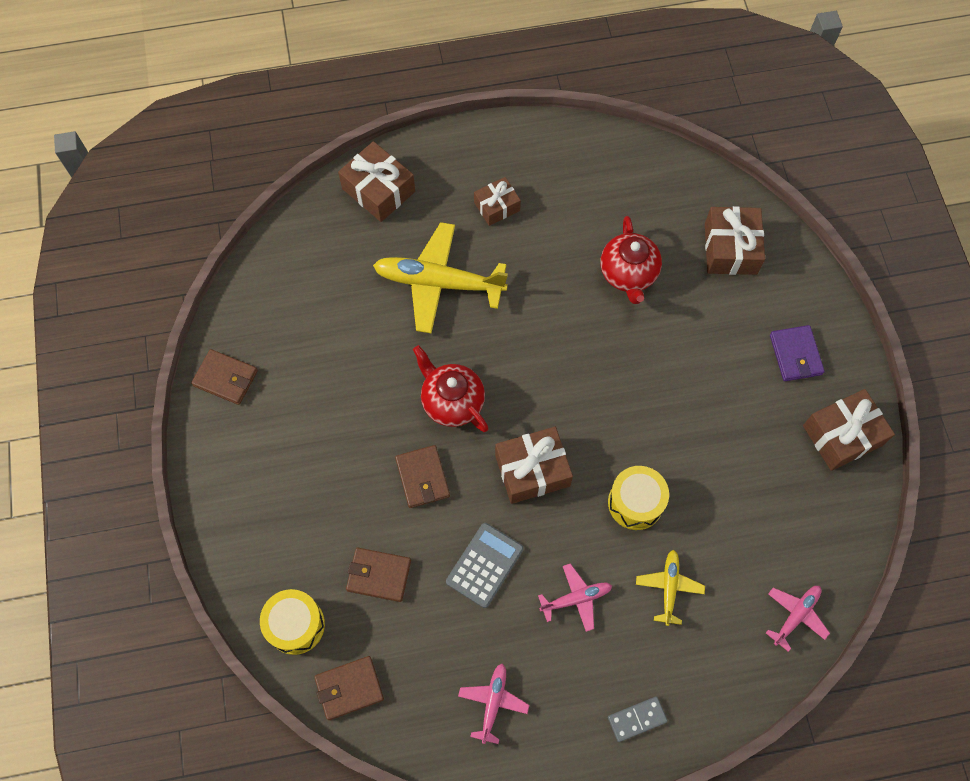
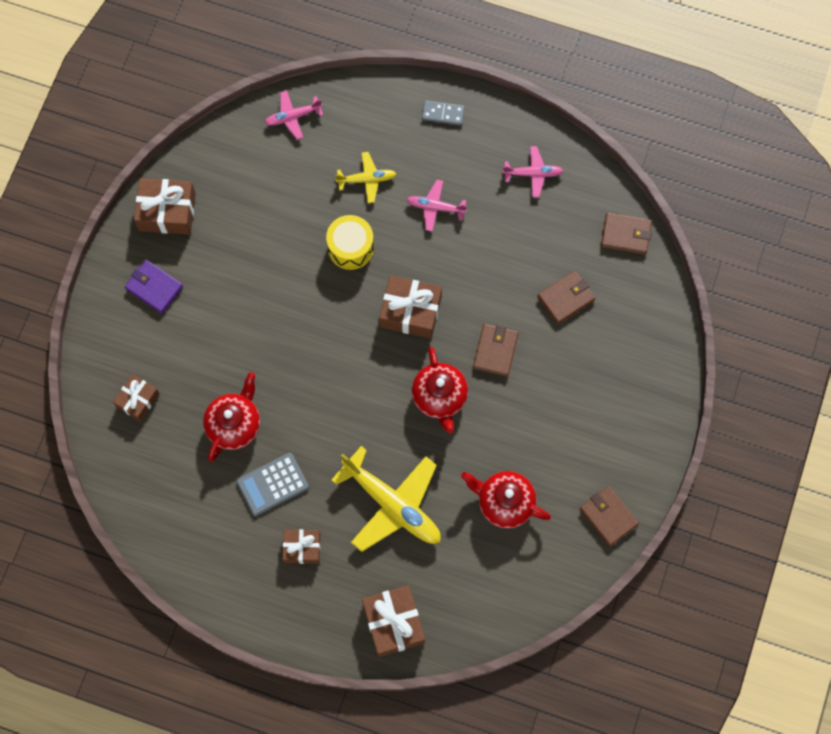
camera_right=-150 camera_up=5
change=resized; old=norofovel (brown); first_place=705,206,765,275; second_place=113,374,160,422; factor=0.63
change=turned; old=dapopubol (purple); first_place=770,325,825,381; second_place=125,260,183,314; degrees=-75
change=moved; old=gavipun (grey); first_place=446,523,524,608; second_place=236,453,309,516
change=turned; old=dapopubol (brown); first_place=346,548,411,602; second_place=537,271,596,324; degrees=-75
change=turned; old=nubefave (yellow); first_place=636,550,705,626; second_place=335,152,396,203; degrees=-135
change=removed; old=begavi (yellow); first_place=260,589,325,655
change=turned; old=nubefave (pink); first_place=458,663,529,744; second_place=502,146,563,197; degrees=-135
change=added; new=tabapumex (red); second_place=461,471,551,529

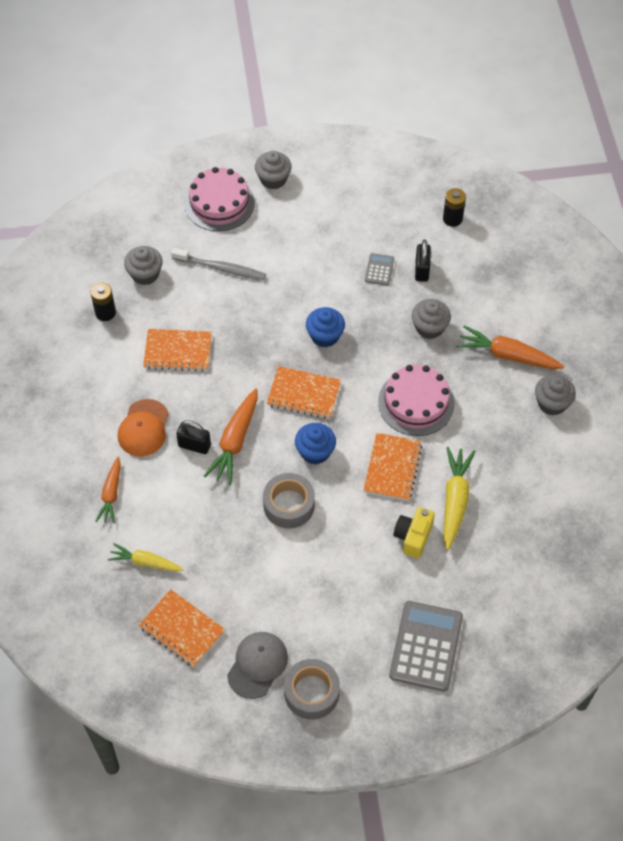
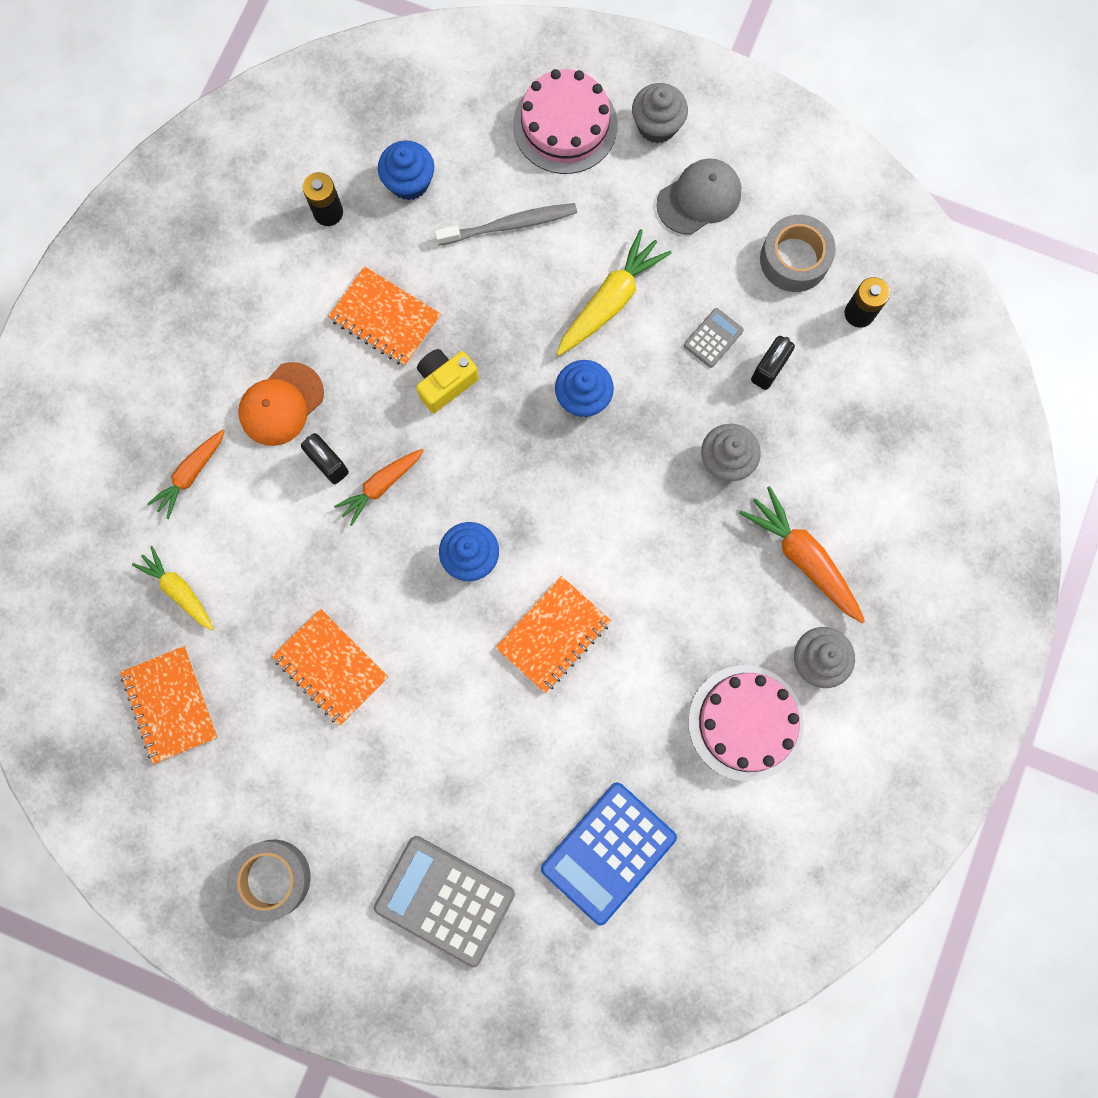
camera_right=30 camera_up=20
change=recoloured; old=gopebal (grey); new=gopebal (blue); first_place=124,246,163,285; second_place=378,141,434,201
change=turned; old=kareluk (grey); first_place=171,248,266,280; second_place=434,203,577,246; degrees=-60
change=moved; old=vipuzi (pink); first_place=378,365,454,436; second_place=688,665,804,781
change=moved; old=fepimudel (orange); first_place=267,366,341,419; second_place=272,609,388,726
change=resized; old=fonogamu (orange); first_place=204,388,257,485; second_place=334,449,424,526; factor=0.65
change=moved; old=fonogamu (yellow); first_place=443,447,476,550; second_place=556,229,672,356
change=moved; old=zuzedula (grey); first_place=263,473,315,528; second_place=760,215,836,292
change=moved; old=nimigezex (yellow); first_place=393,507,435,558; second_place=416,349,479,413
change=turned; old=gavipun (grey); first_place=389,601,463,691; second_place=374,836,515,967; degrees=-105
change=moved; old=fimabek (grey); first_place=227,632,288,699; second_place=656,159,741,235
change=added; new=gavipun (blue); second_place=541,782,677,925

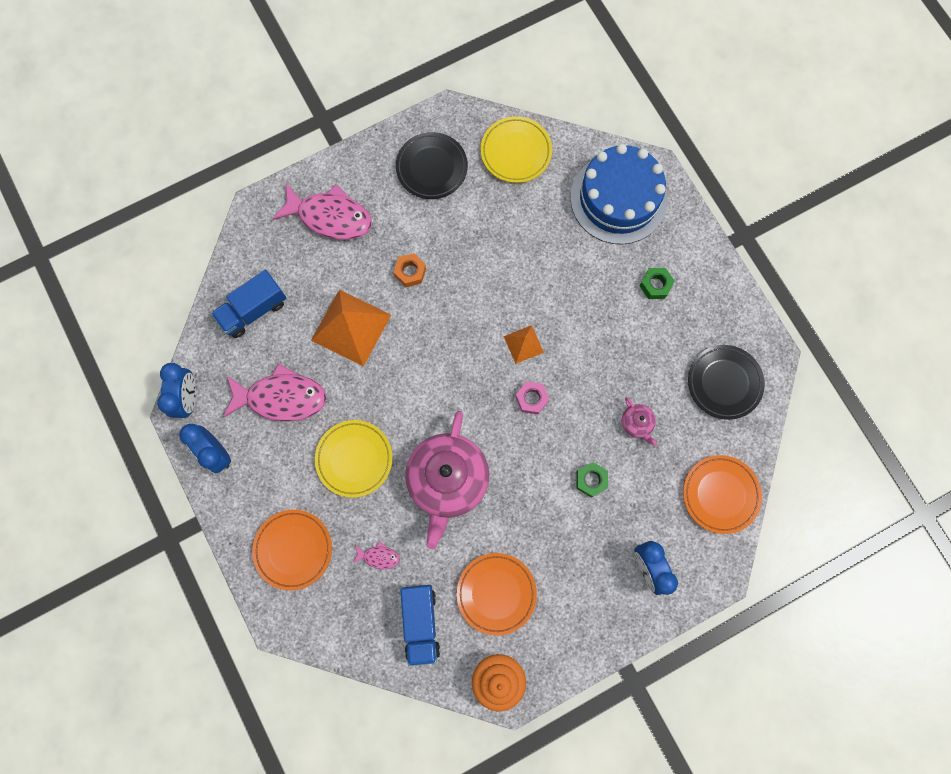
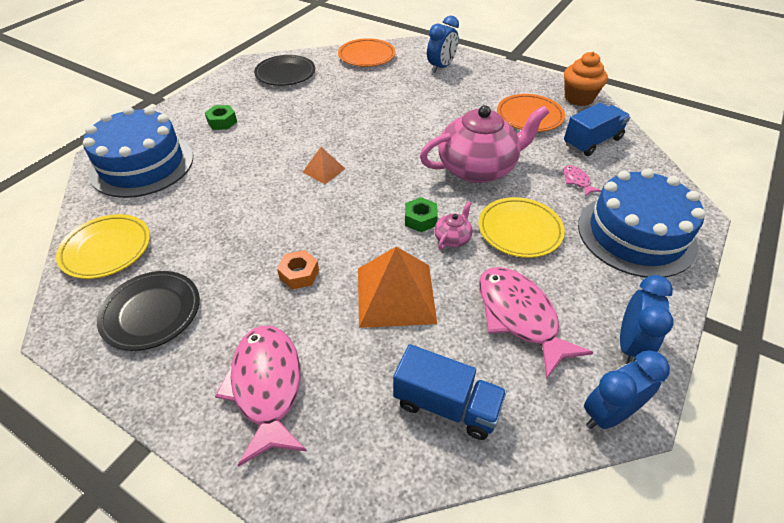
camera_right=-120 camera_up=-30
change=removed; old=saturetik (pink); first_place=515,381,549,414
change=moved; old=tabapumex (pink); first_place=622,397,657,446; second_place=434,201,473,250
change=moved; old=saturetik (green); first_place=576,462,608,497; second_place=405,197,438,232
change=replaced; old=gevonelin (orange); new=vipuzi (blue); first_place=252,510,332,591; second_place=578,168,706,278

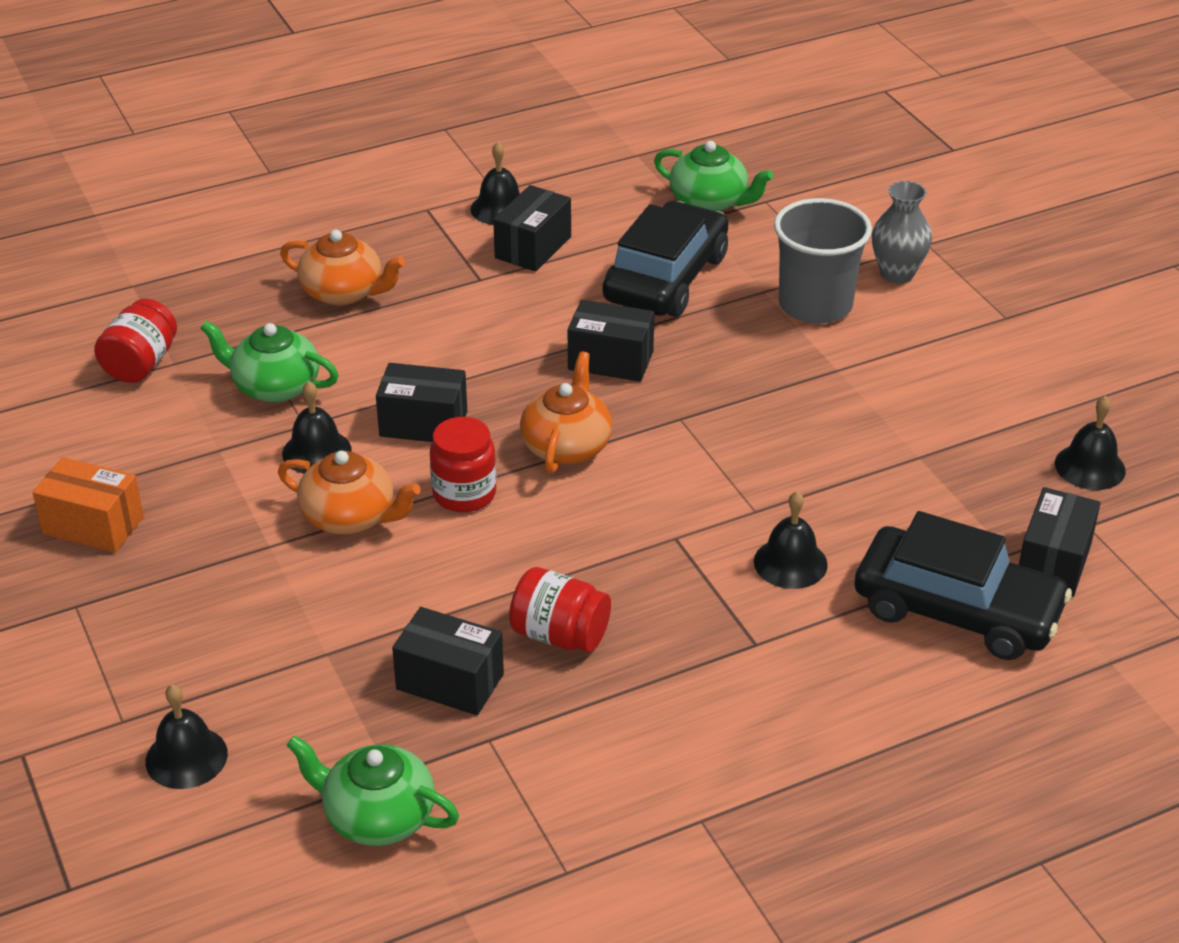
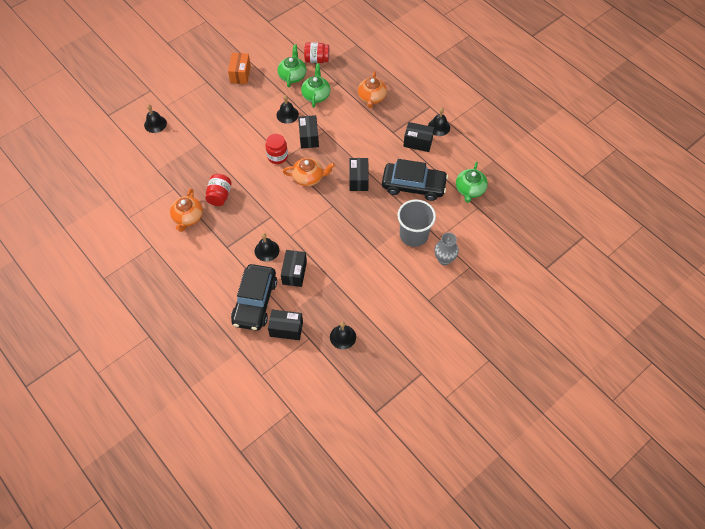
camera_right=75 camera_up=20
change=moved; old=tabapumex (orange); first_place=278,451,420,534; second_place=170,188,203,232
change=moved; old=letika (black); first_place=392,607,504,715; second_place=281,250,307,287
change=moved; old=tabapumex (green); first_place=286,735,459,846; second_place=278,44,306,88

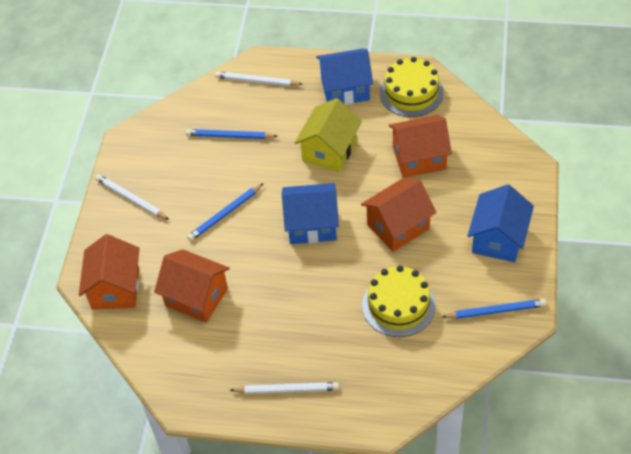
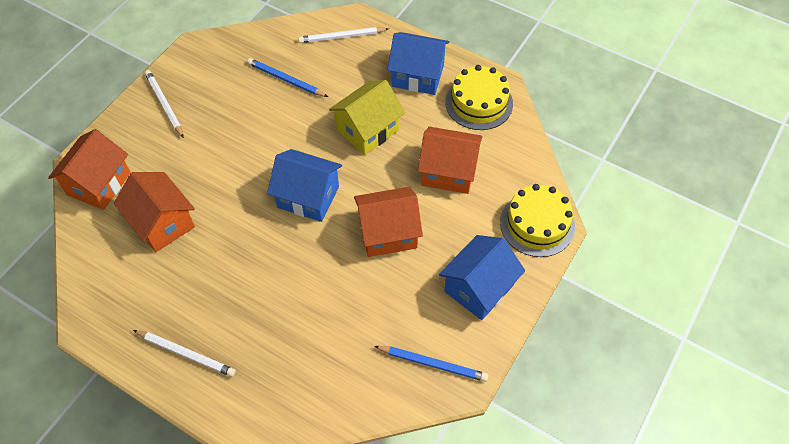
camera_right=20 camera_up=5
change=turned; old=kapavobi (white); first_place=215,72,303,86; second_place=298,27,389,43; degrees=-45
change=removed; old=kapavobi (blue); first_place=187,183,264,241
change=moved; old=vipuzi (yellow); first_place=362,265,436,337; second_place=500,184,575,257

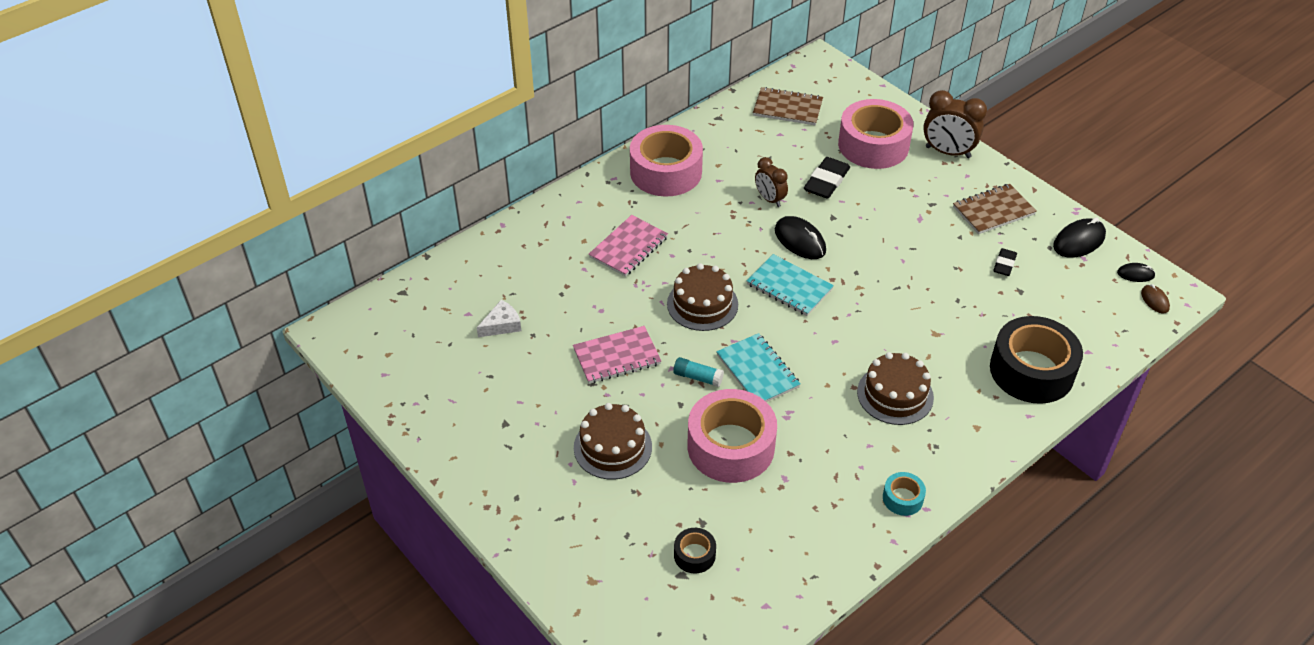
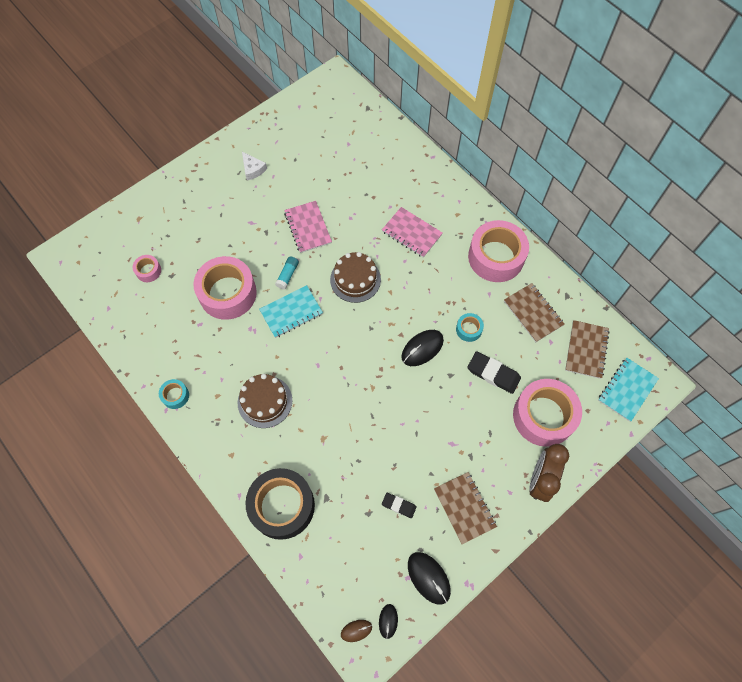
camera_right=90 camera_up=20
change=replaced; old=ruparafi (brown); new=zuzedula (turquoise); first_place=755,157,788,207; second_place=456,313,484,342
change=moved; old=fepimudel (turquoise); first_place=747,254,834,316; second_place=598,358,659,422
change=moved; old=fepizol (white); first_place=477,300,521,337; second_place=242,152,267,180
change=removed; old=vipuzi (brown); first_place=574,403,652,480
change=recoloured; old=zuzedula (black); new=zuzedula (pink); first_place=674,528,716,573; second_place=132,255,161,282
change=added; new=fepimudel (brown); second_place=504,283,565,342

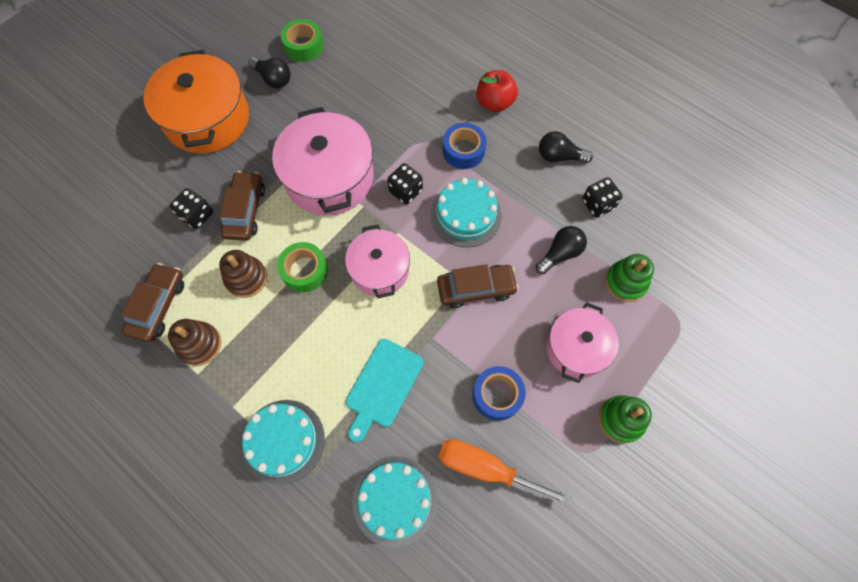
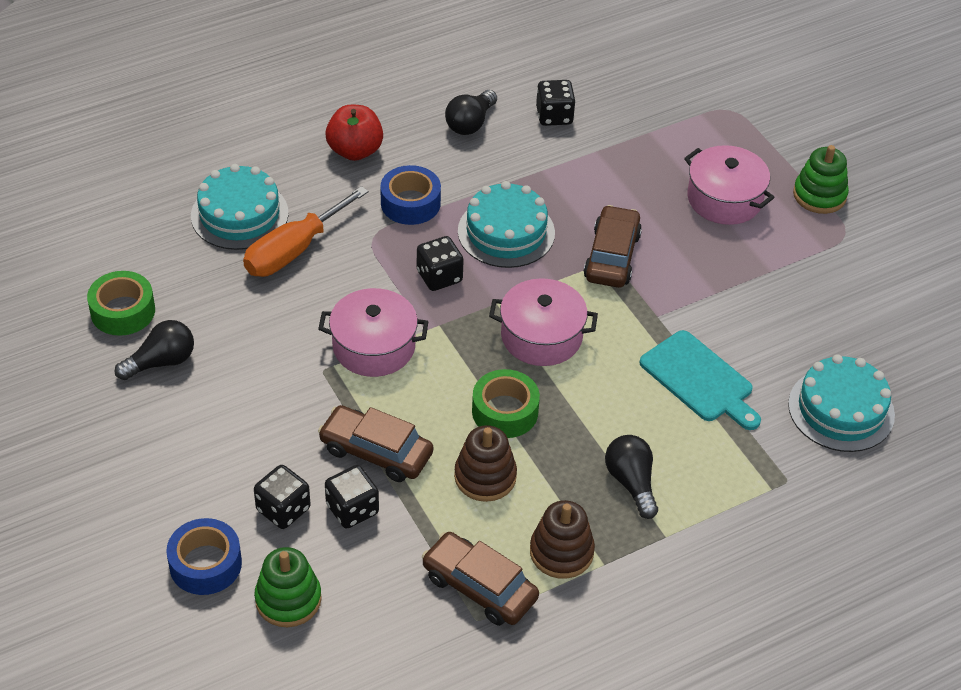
camera_right=-70 camera_up=-20
change=removed; old=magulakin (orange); first_place=144,50,249,154
change=resized; old=magulakin (pink); first_place=272,107,374,215; second_place=318,288,428,377; factor=0.62
change=moved; old=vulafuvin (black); first_place=535,226,587,274; second_place=605,435,658,519
change=moved; old=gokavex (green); first_place=605,254,654,302; second_place=254,547,322,627
change=moved; old=zuzedula (blue); first_place=473,366,526,421; second_place=166,518,242,595
change=moved; old=vipuzi (turquoise); first_place=241,400,325,485; second_place=191,164,289,250
change=moved; old=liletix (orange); first_place=438,439,572,506; second_place=243,186,368,277
change=added; new=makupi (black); second_place=254,465,311,529

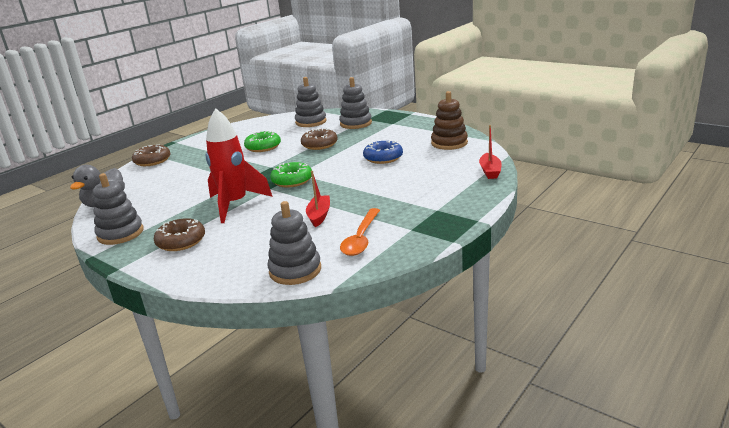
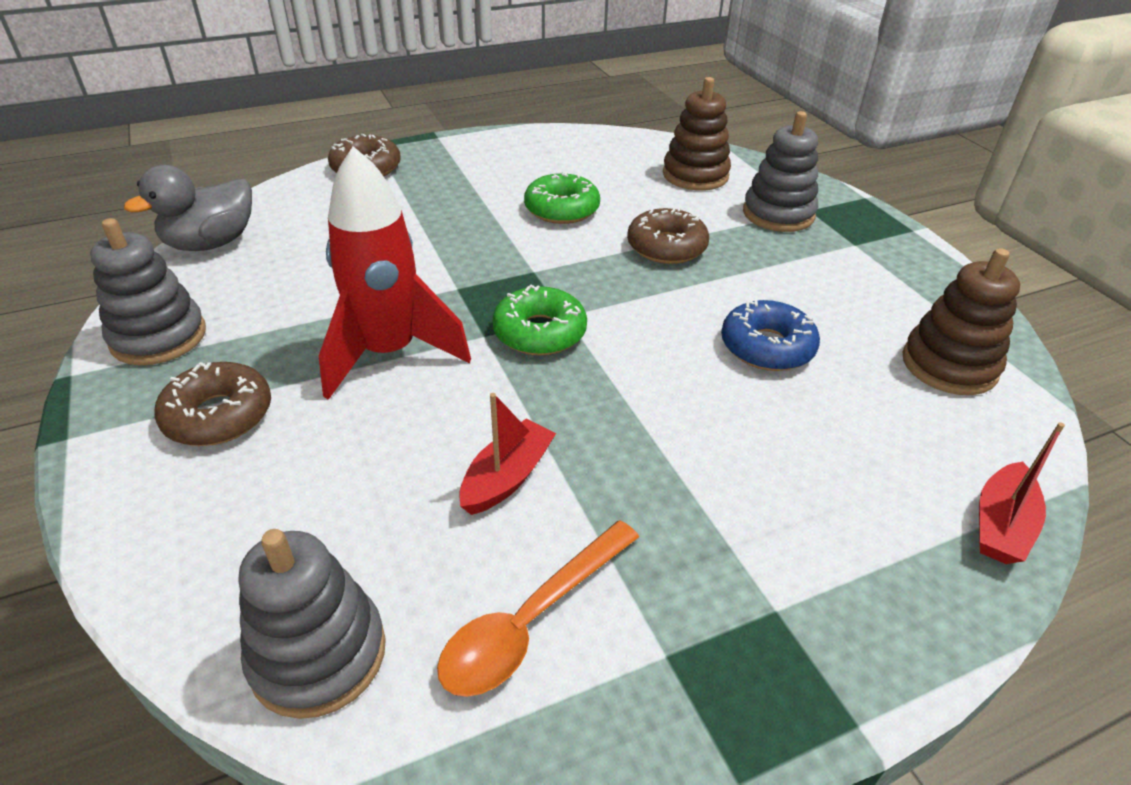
camera_right=25 camera_up=15
change=recoloured; old=gokavex (grey); new=gokavex (brown); first_place=295,77,327,127; second_place=663,77,731,190

